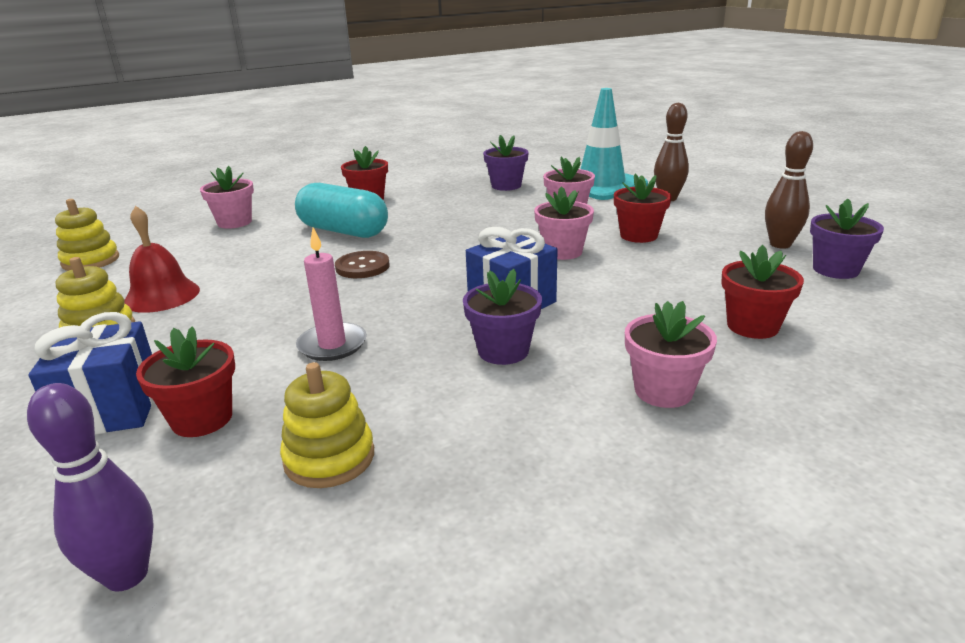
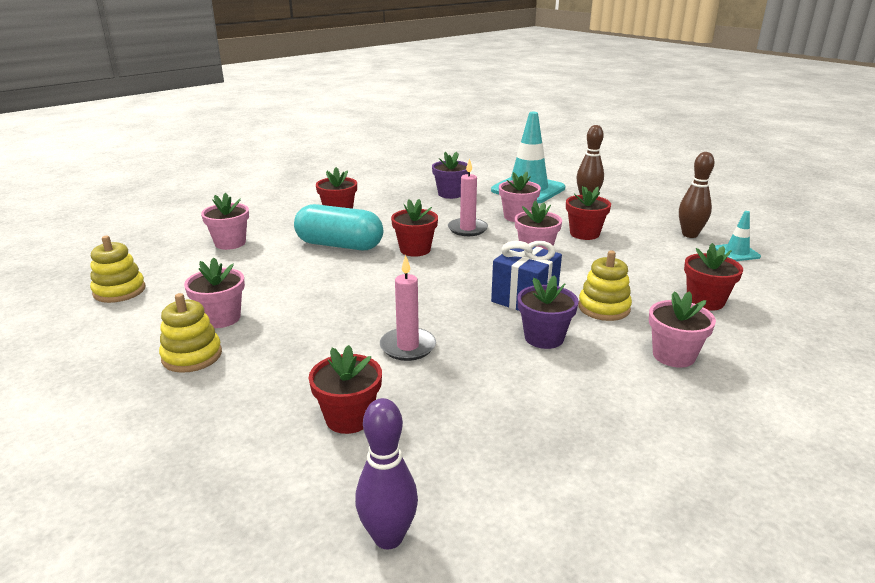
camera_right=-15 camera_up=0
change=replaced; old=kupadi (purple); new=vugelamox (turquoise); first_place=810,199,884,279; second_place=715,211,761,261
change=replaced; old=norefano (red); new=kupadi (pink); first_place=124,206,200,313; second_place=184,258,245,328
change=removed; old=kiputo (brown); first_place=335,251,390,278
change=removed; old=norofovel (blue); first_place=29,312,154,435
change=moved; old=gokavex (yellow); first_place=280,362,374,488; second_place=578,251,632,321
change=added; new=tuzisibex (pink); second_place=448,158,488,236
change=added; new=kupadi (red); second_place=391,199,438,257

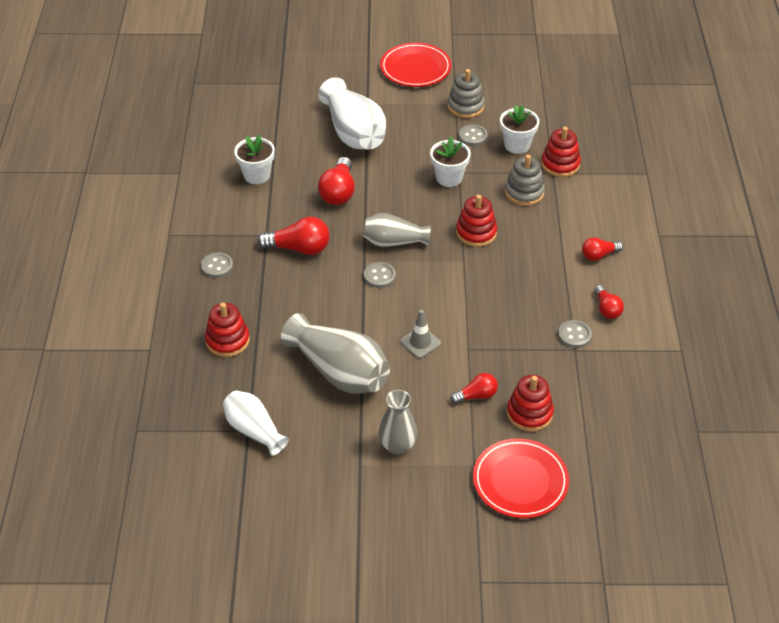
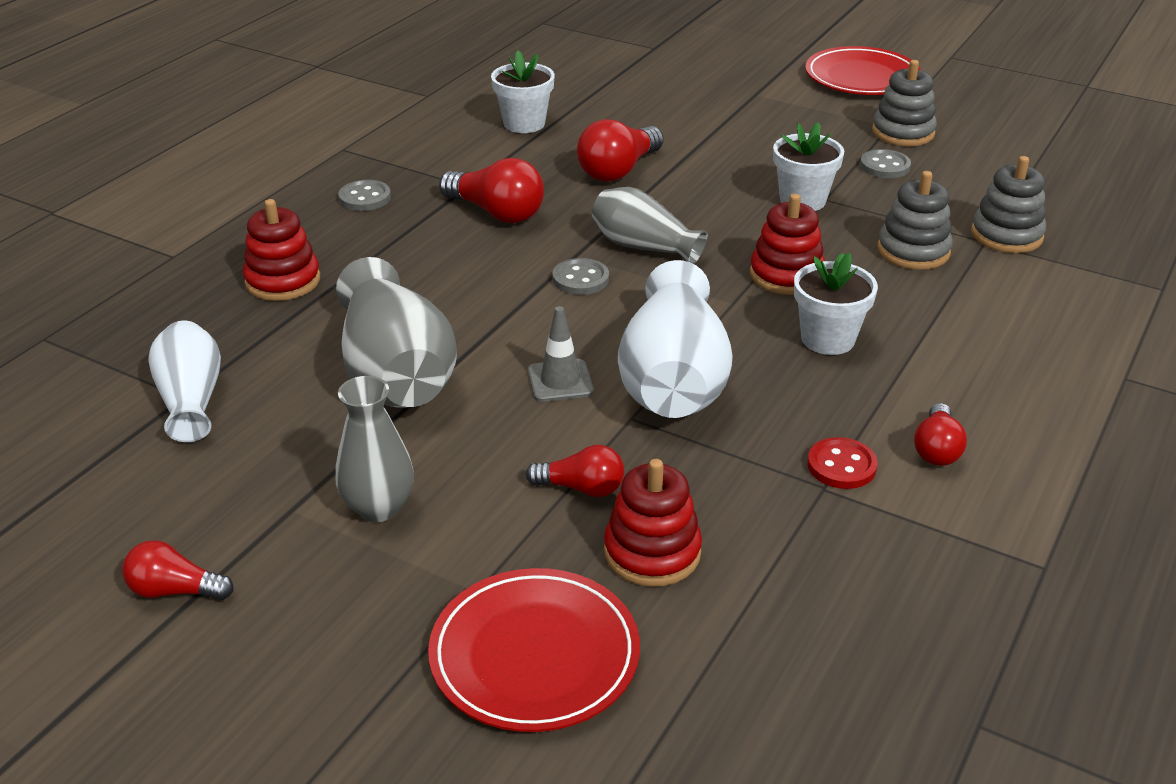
camera_right=30 camera_up=-10
change=moved; old=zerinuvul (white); first_place=319,77,386,150; second_place=618,260,733,418
change=moved; old=kupadi (white); first_place=500,105,539,154; second_place=794,253,878,355
change=recoloured; old=gokavex (red); new=gokavex (grey); first_place=541,127,581,177; second_place=971,156,1046,253
change=moved; old=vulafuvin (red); first_place=582,237,623,261; second_place=122,540,234,600
change=recoloured; old=kiputo (grey); new=kiputo (red); first_place=558,320,592,348; second_place=807,437,878,489

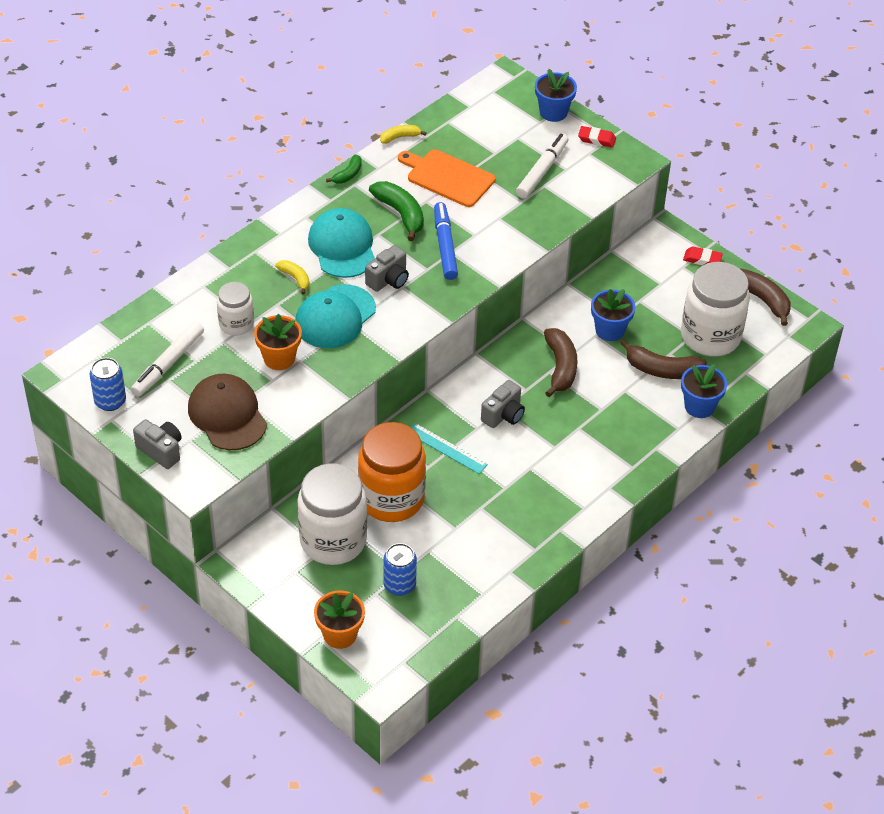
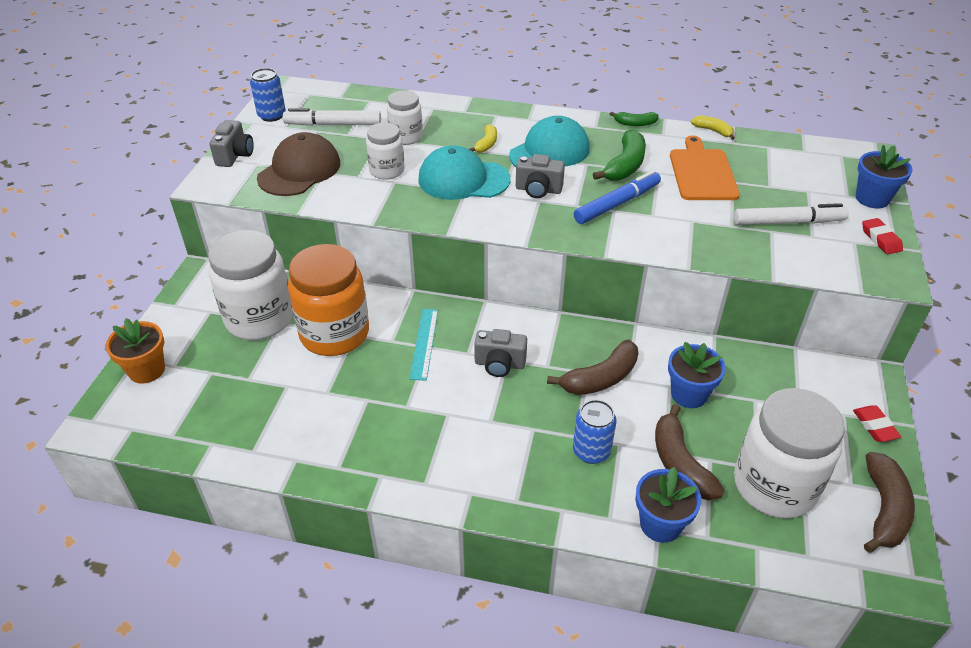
camera_right=60 camera_up=-5
change=replaced; old=kupadi (orange); new=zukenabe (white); first_place=254,314,302,370; second_place=366,122,405,180
change=moved; old=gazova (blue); first_place=383,543,417,596; second_place=573,400,616,464

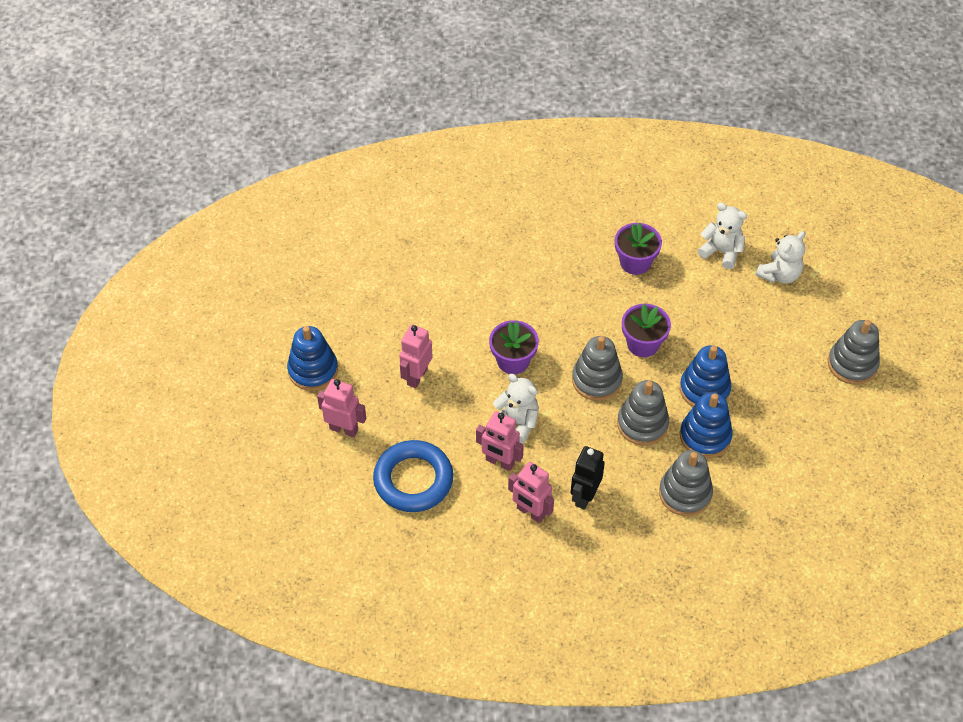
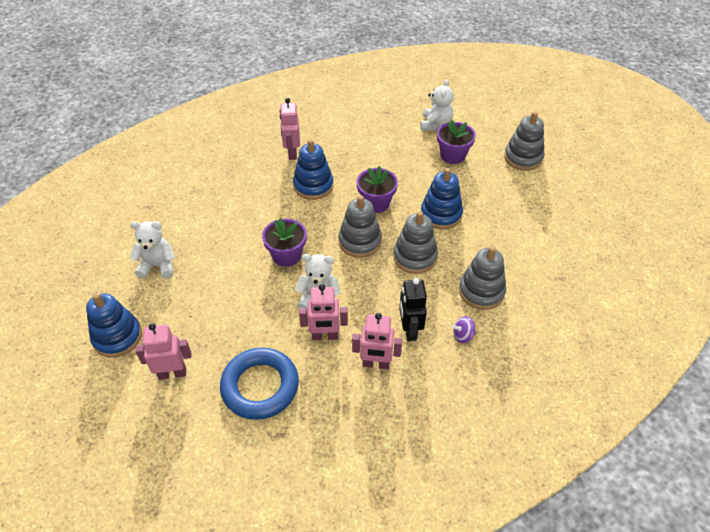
camera_right=-30 camera_up=-5
change=moved; old=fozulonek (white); first_place=697,203,747,269; second_place=130,221,175,279
change=moved; old=kupadi (purple); first_place=615,223,662,275; second_place=437,120,476,164
change=moved; old=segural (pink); first_place=399,325,433,388; second_place=280,98,300,160
change=moved; old=gokavex (blue); first_place=680,393,733,458; second_place=293,139,333,200
change=added; new=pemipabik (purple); second_place=452,316,476,343

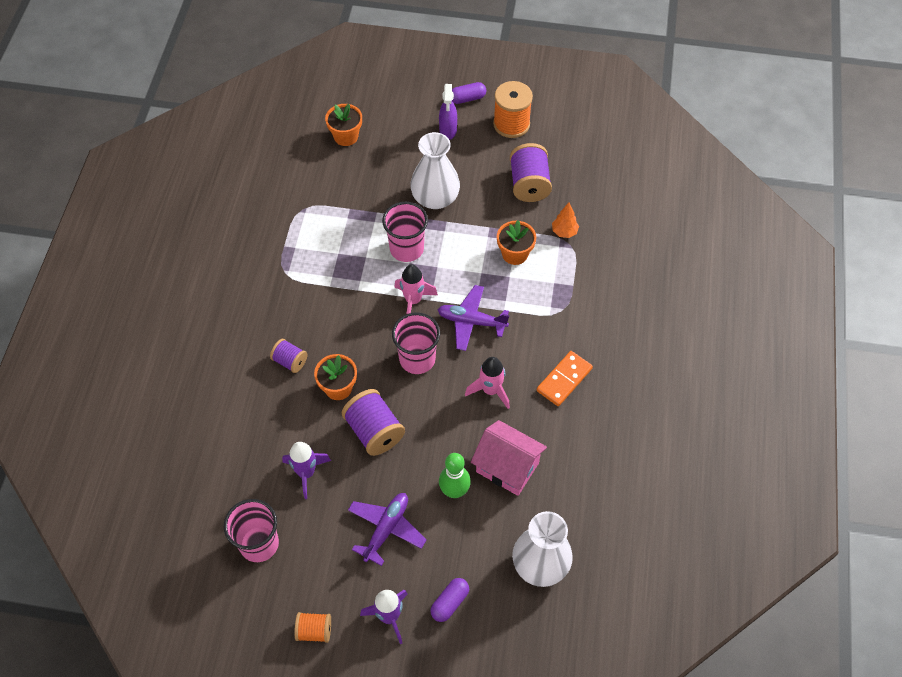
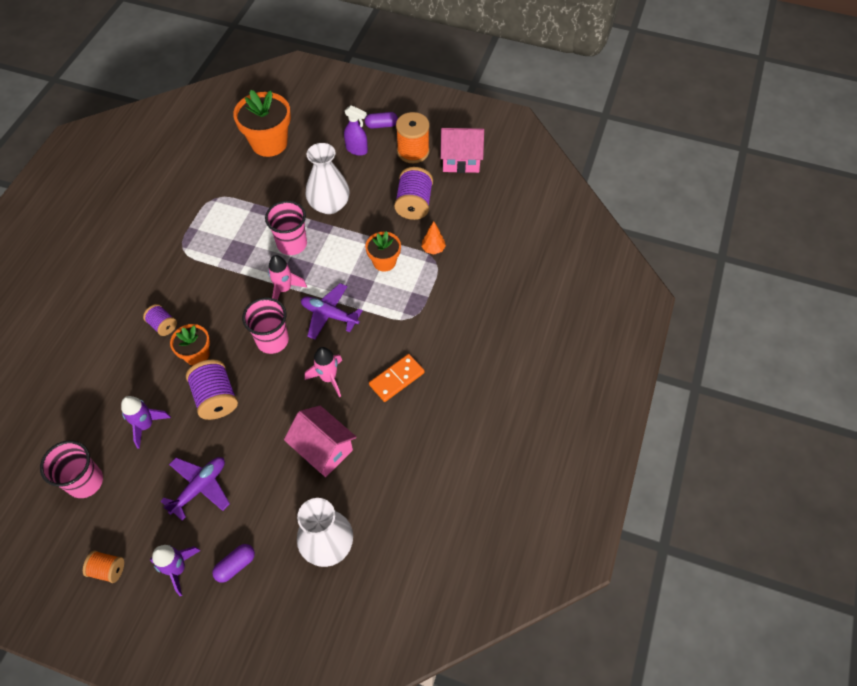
camera_right=10 camera_up=0
change=turned; old=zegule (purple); first_place=439,84,457,140; second_place=344,105,368,156; degrees=-75
change=resized; old=kupadi (orange); first_place=325,104,362,146; second_place=233,90,291,157; factor=1.71
change=removed; old=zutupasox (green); first_place=439,453,471,498
change=added; new=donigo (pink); second_place=441,128,484,173

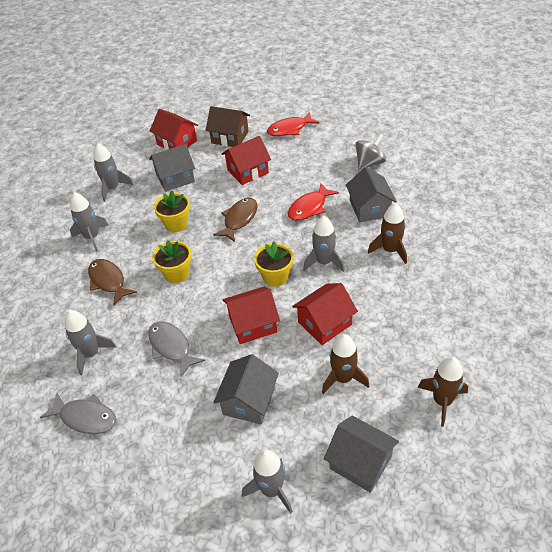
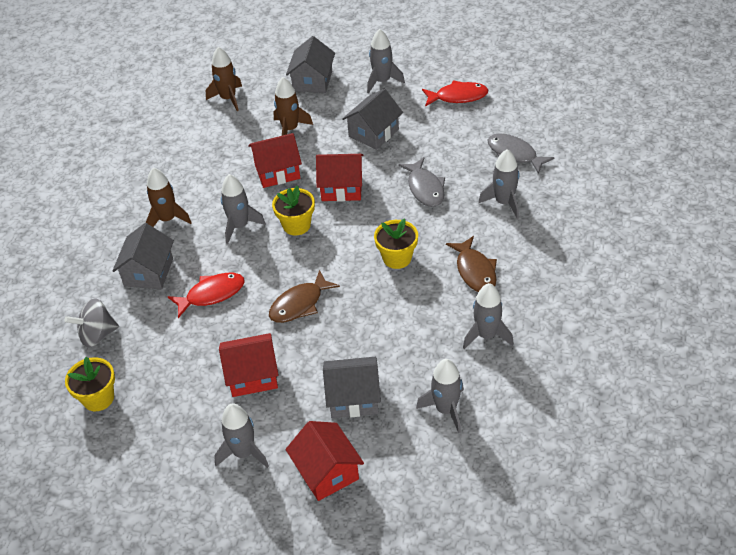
camera_right=-160 camera_up=0
change=replaced; old=donigo (brown); new=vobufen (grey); first_place=206,106,250,147; second_place=214,404,269,468
change=moved; old=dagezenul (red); first_place=267,112,319,136; second_place=422,80,488,107
change=moved; old=kupadi (yellow); first_place=154,190,190,232; second_place=65,357,115,411
change=turned; old=donigo (grey); first_place=324,416,399,493; second_place=286,36,335,93; degrees=45

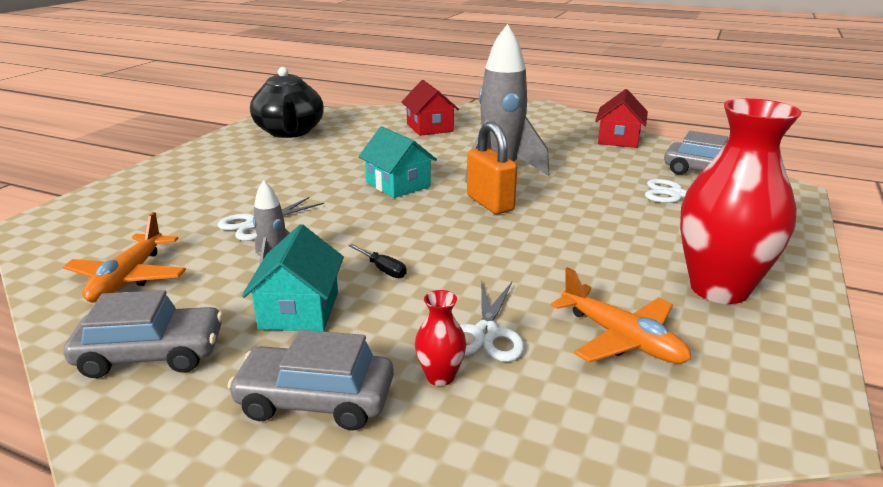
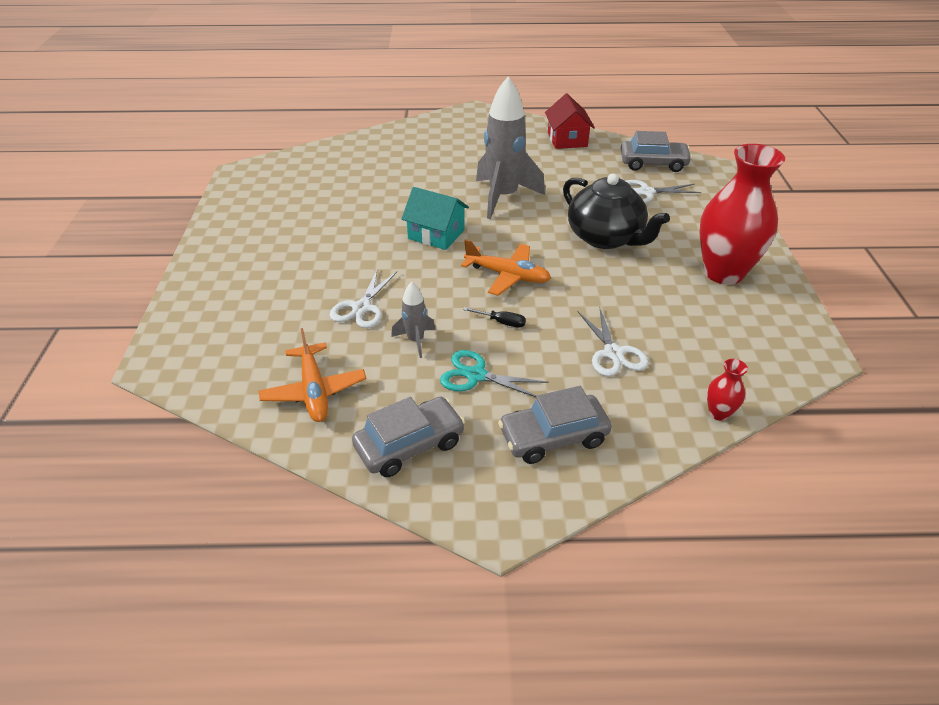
camera_right=-25 camera_up=15
change=moved; old=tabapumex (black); first_place=250,67,324,138; second_place=563,174,670,249
change=removed; old=donigo (red); first_place=402,80,459,136
change=removed; old=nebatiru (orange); first_place=467,121,517,214
change=replaced; old=donigo (turquoise); new=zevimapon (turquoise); first_place=242,224,344,331; second_place=440,350,549,397
change=moved; old=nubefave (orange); first_place=551,267,691,364; second_place=461,239,551,296
change=moved; old=zerinuvul (red); first_place=415,290,466,386; second_place=707,359,748,421

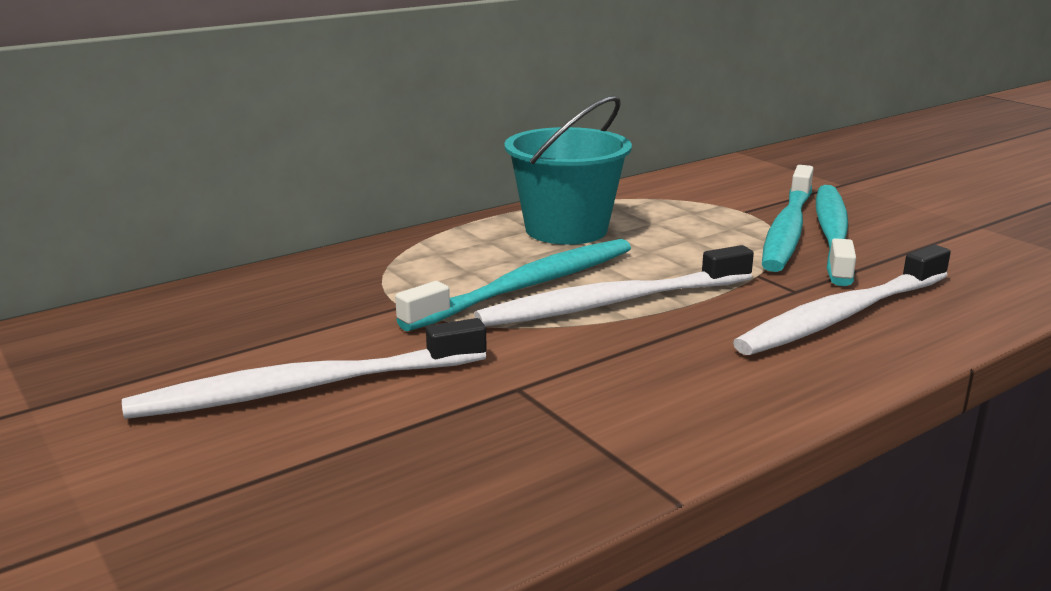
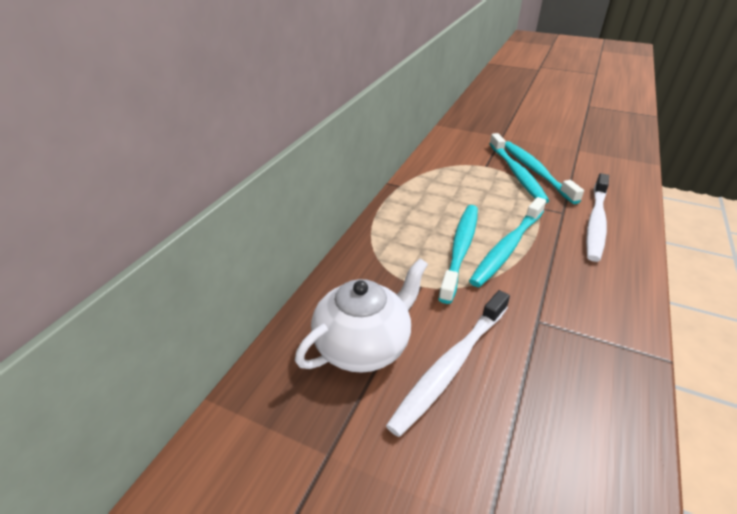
camera_right=-30 camera_up=15
change=removed; old=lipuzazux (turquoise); first_place=504,95,632,245
change=recoloured; old=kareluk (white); new=kareluk (turquoise); first_place=474,245,754,326; second_place=469,197,546,287
change=added; new=tabapumex (white); second_place=295,258,428,373

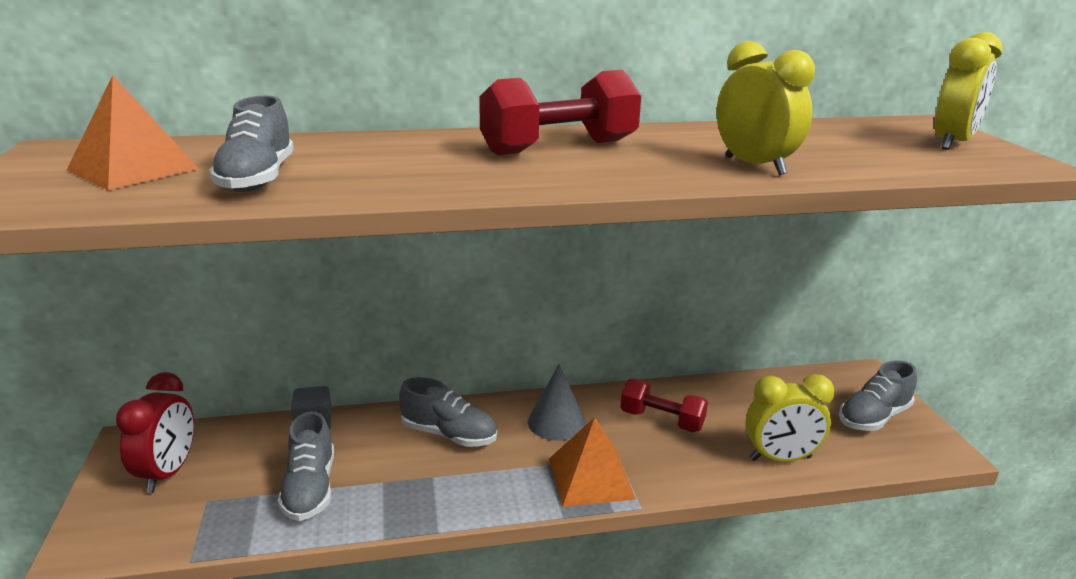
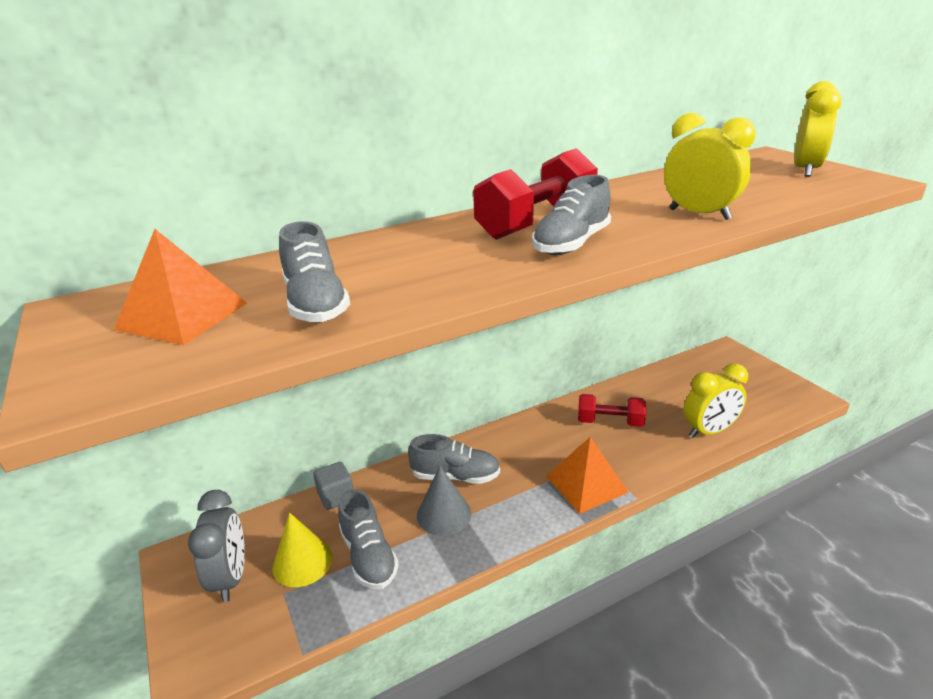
camera_right=-15 camera_up=5
change=moved; old=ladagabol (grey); first_place=839,360,917,431; second_place=532,175,611,255
change=moved; old=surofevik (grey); first_place=528,364,586,441; second_place=417,466,471,536
change=recoloured; old=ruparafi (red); new=ruparafi (grey); first_place=116,372,194,493; second_place=188,490,245,602
change=added; new=surofevik (yellow); second_place=272,513,332,587

